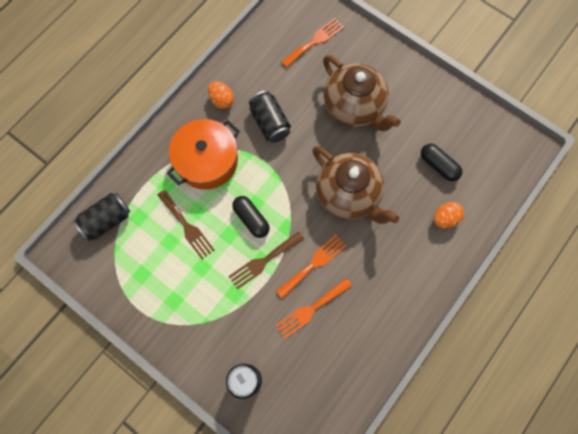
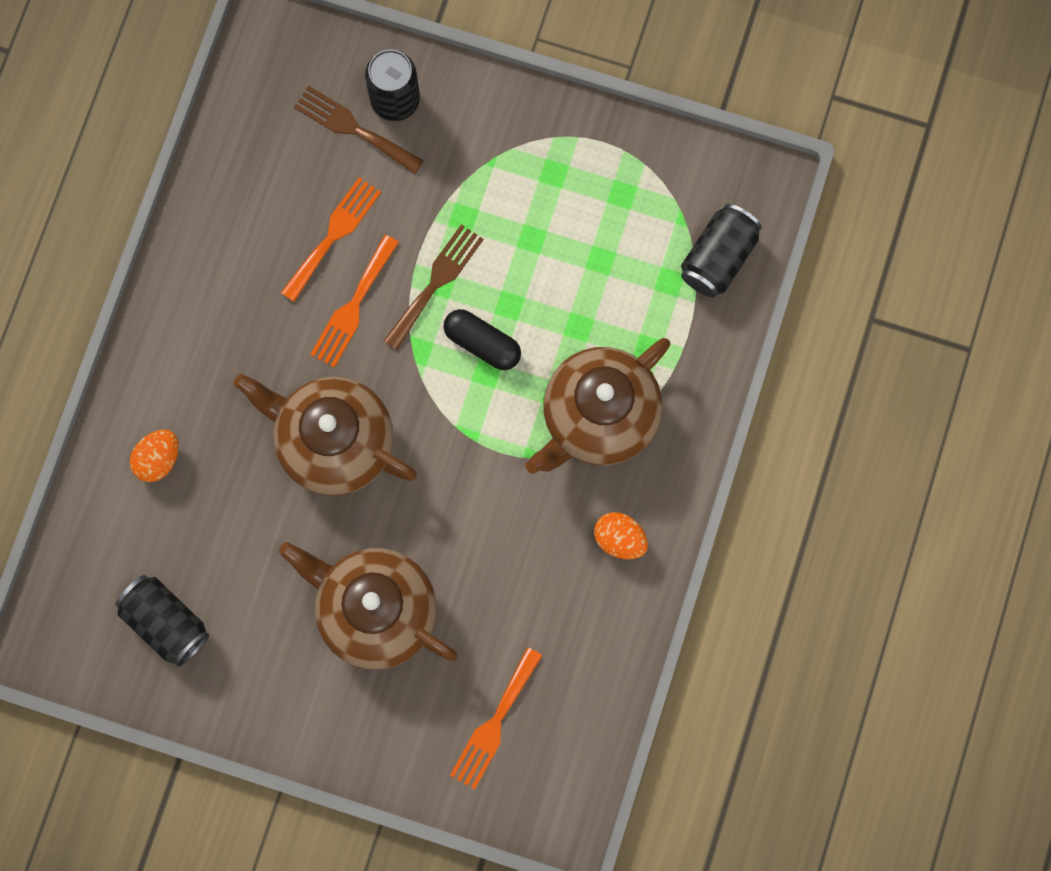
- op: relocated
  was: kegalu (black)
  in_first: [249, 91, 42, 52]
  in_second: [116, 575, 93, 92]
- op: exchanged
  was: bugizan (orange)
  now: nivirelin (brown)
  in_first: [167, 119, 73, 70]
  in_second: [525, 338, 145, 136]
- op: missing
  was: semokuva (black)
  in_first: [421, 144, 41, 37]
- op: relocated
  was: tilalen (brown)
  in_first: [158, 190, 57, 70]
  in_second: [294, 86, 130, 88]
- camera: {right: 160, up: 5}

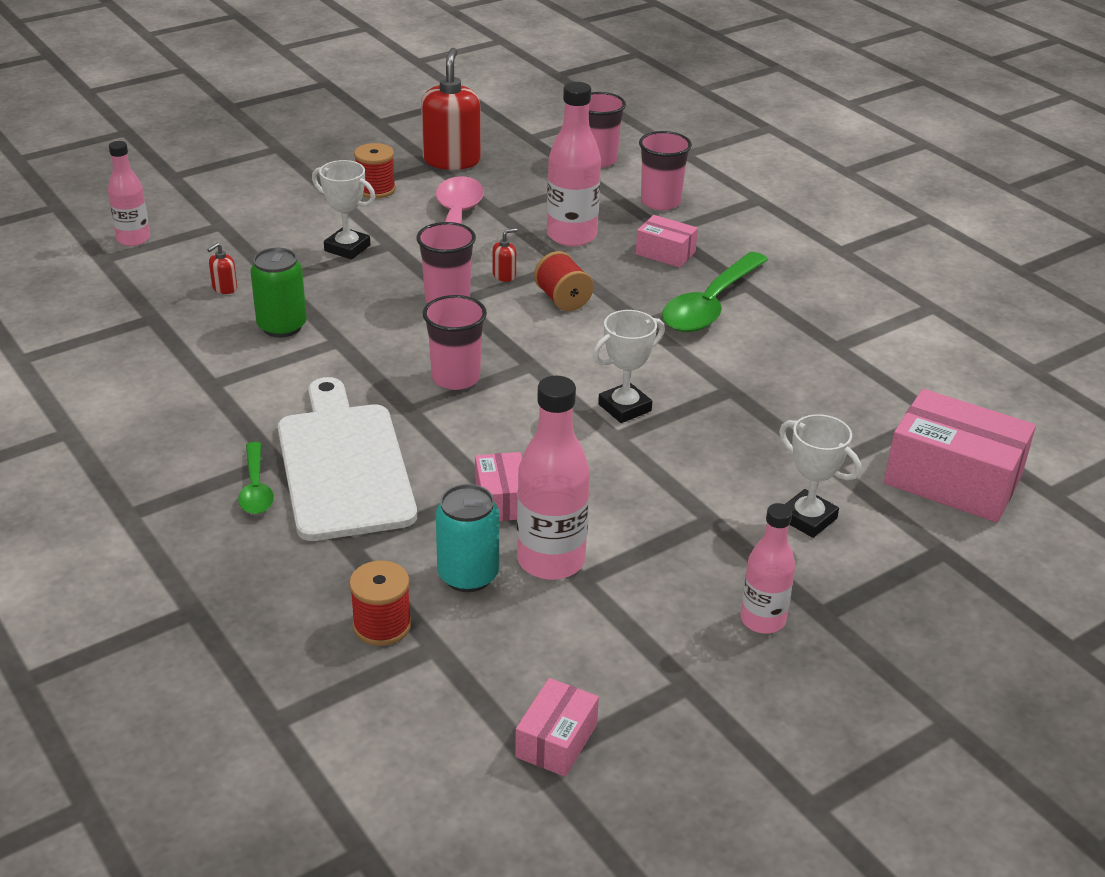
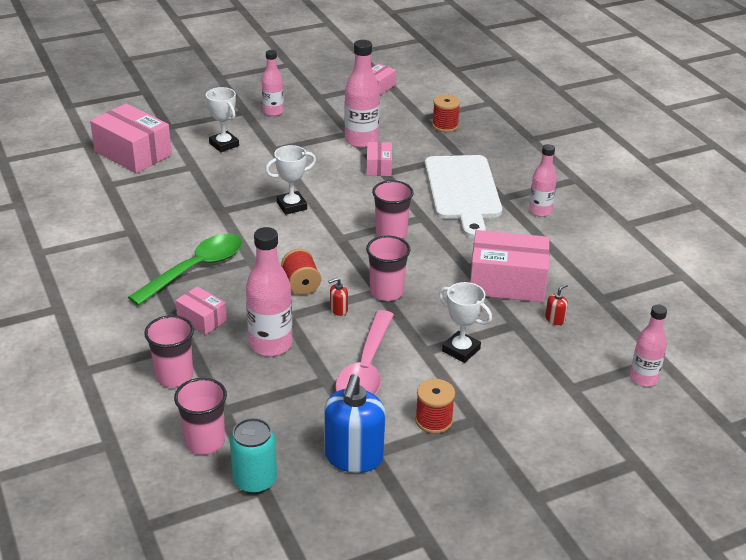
- op: colour
  was: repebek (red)
  now: repebek (blue)
  in_first: [421, 48, 60, 122]
  in_second: [324, 374, 62, 99]
- op: exchanged
  was: kegalu (green)
  now: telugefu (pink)
  in_first: [250, 248, 57, 89]
  in_second: [470, 230, 80, 72]
- op: missing
  was: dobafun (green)
  in_first: [238, 442, 36, 72]
- op: relocated
  was: kegalu (turquoise)
  in_first: [436, 484, 63, 108]
  in_second: [230, 418, 47, 76]
- op: appeared
  now: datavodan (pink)
  in_second: [529, 144, 28, 73]
- camera: {right: -170, up: 0}

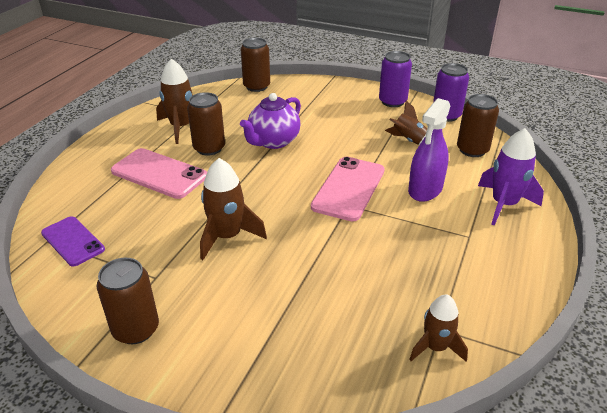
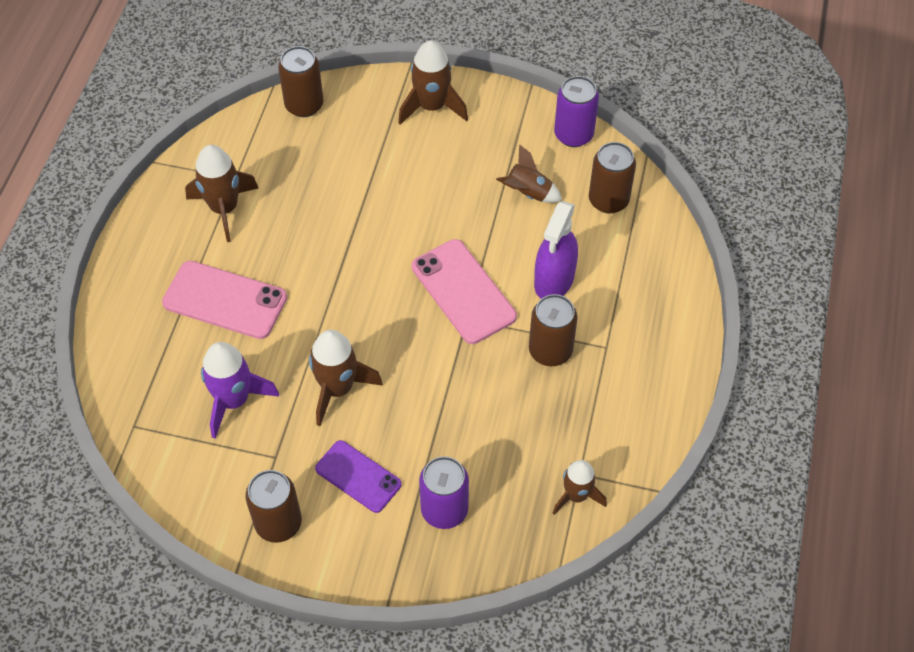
- op: relocated
  was: kegalu (purple)
  in_first: [379, 51, 33, 56]
  in_second: [419, 456, 50, 73]
- op: relocated
  was: kegalu (brown)
  in_first: [187, 92, 38, 64]
  in_second: [529, 294, 49, 72]
- op: missing
  was: nivirelin (purple)
  in_first: [240, 93, 61, 56]
- op: relocated
  was: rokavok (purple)
  in_first: [478, 128, 66, 98]
  in_second: [201, 342, 78, 97]
- op: spun
  was: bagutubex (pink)
  in_first: [311, 157, 74, 64]
  in_second: [412, 239, 105, 105]
  clockwise: -45
- op: relocated
  was: bagutubex (purple)
  in_first: [41, 216, 64, 51]
  in_second: [315, 440, 87, 73]
- op: appeared
  now: rokavok (brown)
  in_second: [398, 40, 70, 85]
- camera: {right: -10, up: 20}

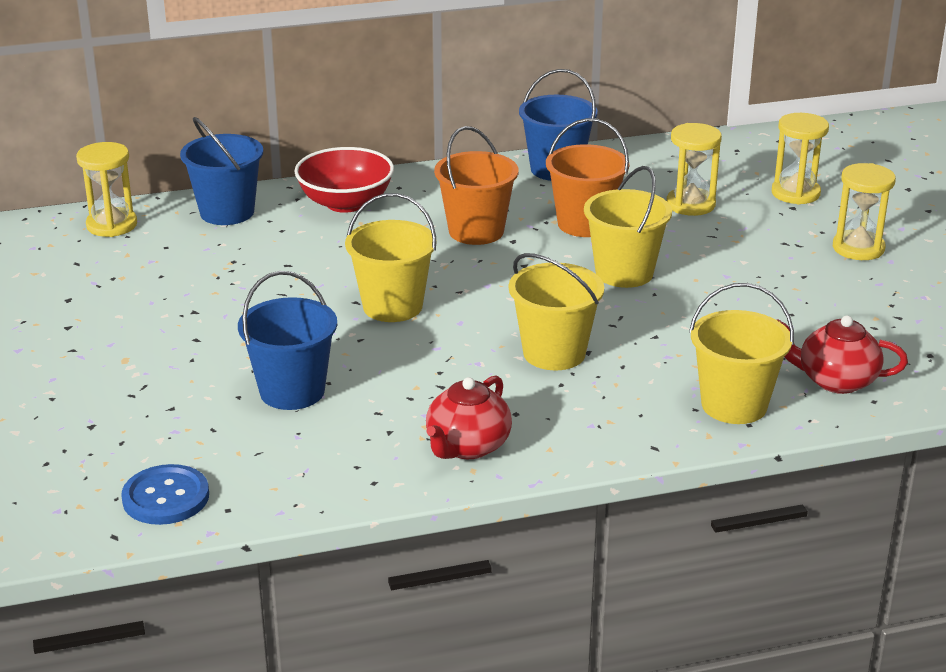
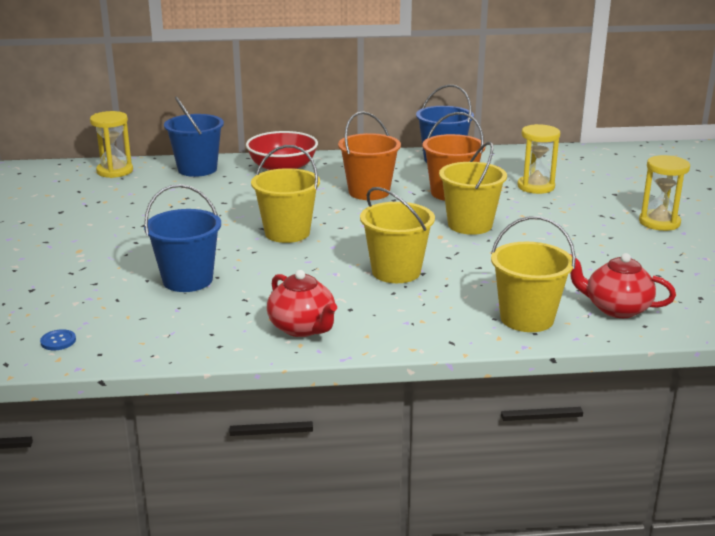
- op: missing
  was: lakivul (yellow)
  in_first: [772, 113, 57, 92]
- op: spun
  was: nivirelin (red)
  in_first: [426, 375, 86, 84]
  in_second: [267, 270, 70, 67]
  clockwise: -75
- op: size
  was: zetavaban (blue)
  in_first: [121, 464, 88, 61]
  in_second: [40, 329, 36, 21]
  ratio: 0.51
- camera: {right: 10, up: -5}

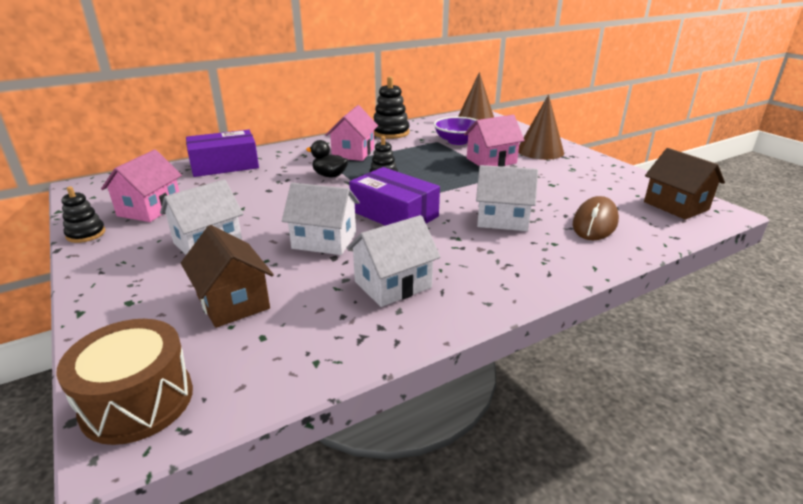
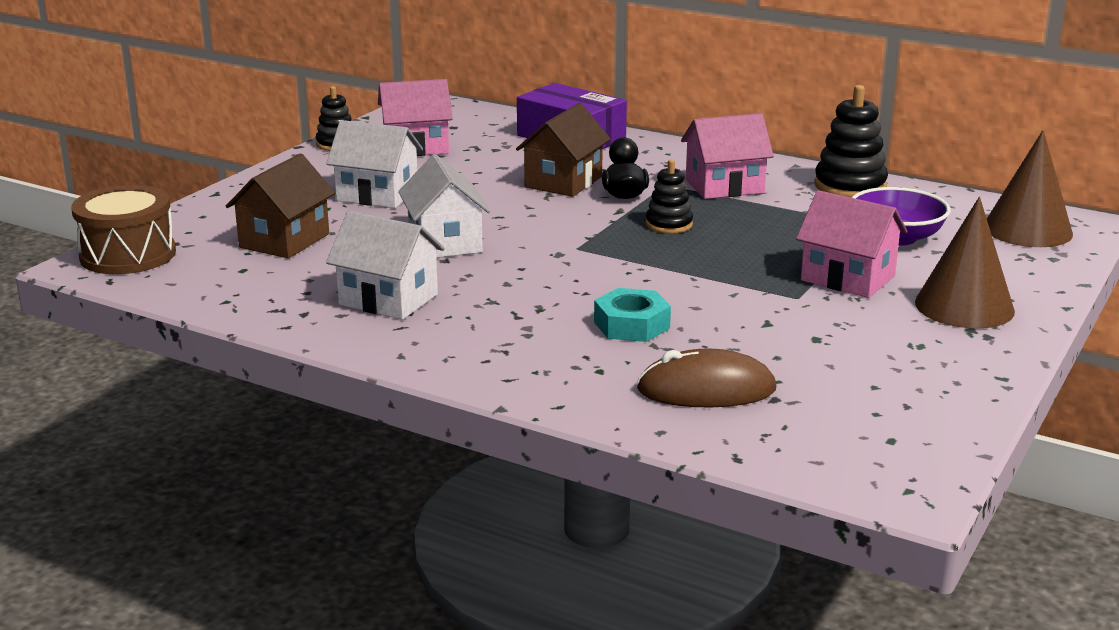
- op: relocated
  was: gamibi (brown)
  in_first: [644, 148, 81, 72]
  in_second: [516, 103, 95, 94]
- op: exchanged
  was: gamibi (white)
  now: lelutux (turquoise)
  in_first: [476, 165, 62, 66]
  in_second: [594, 288, 77, 54]
- op: missing
  was: telugefu (purple)
  in_first: [349, 167, 91, 59]
- camera: {right: 60, up: -5}

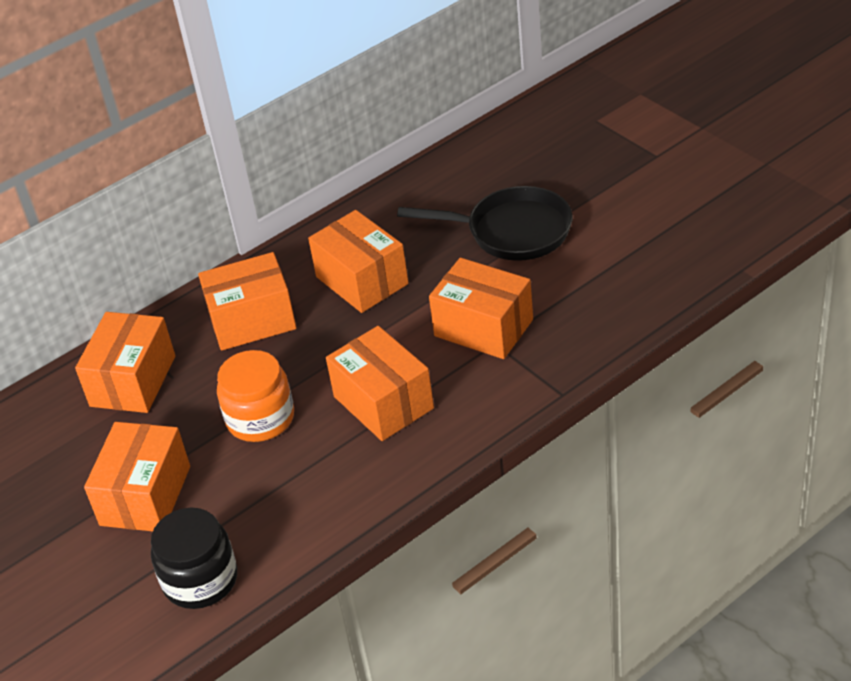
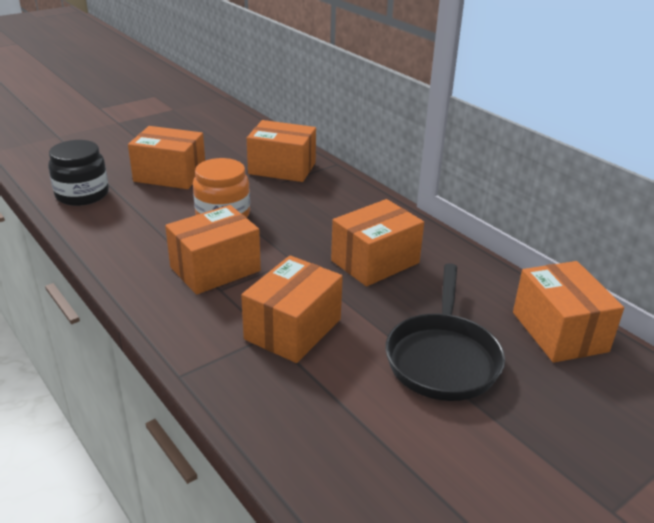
- op: relocated
  was: telugefu (orange)
  in_first: [198, 252, 99, 99]
  in_second: [513, 261, 111, 102]
- camera: {right: 85, up: -10}

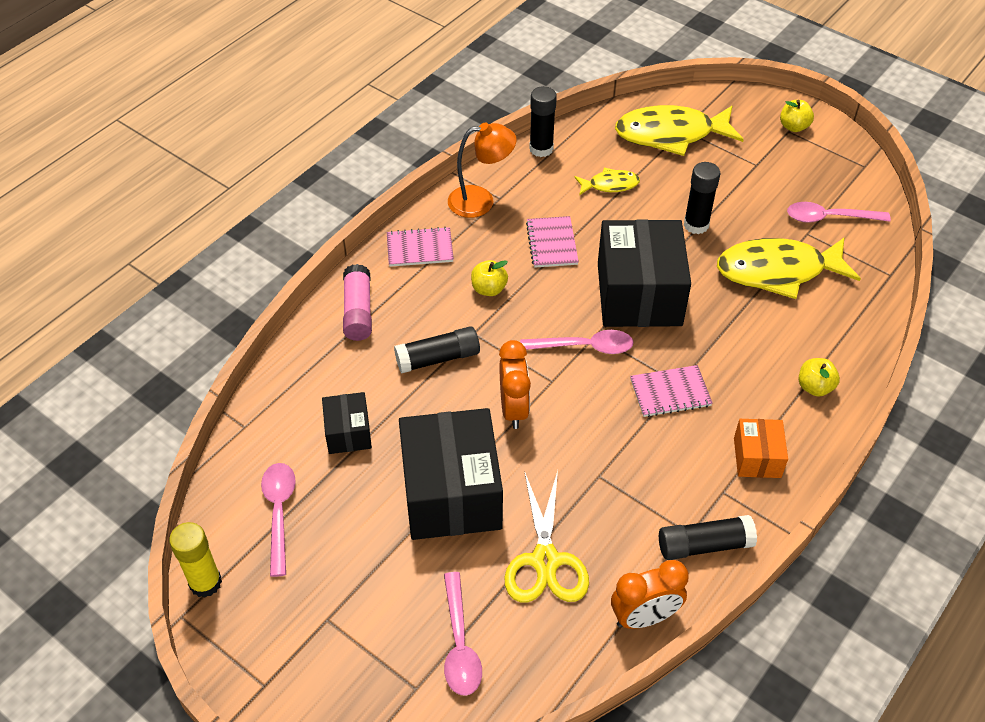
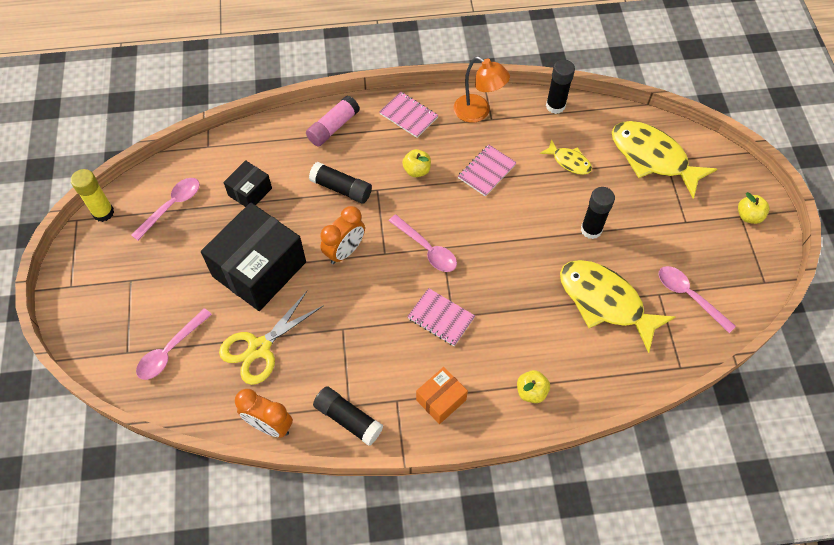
- op: missing
  was: telugefu (black)
  in_first: [598, 219, 93, 108]
- camera: {right: 45, up: 10}

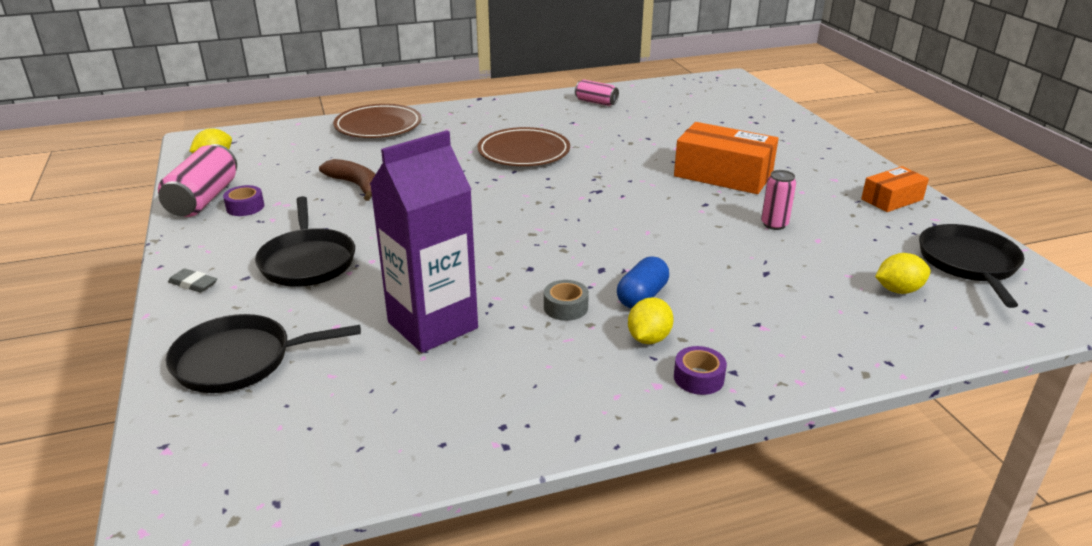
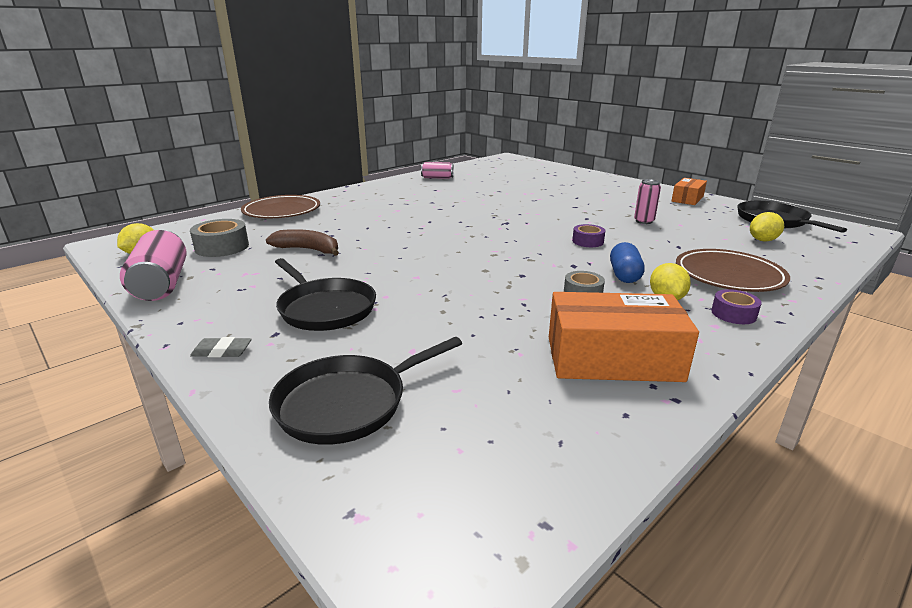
- op: relocated
  was: telugefu (orange)
  in_first: [674, 122, 104, 72]
  in_second: [549, 292, 150, 90]
- op: relocated
  was: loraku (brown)
  in_first: [477, 127, 93, 39]
  in_second: [676, 249, 114, 43]
- op: missing
  was: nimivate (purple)
  in_first: [370, 130, 108, 223]
- op: relocated
  was: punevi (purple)
  in_first: [223, 185, 41, 31]
  in_second: [572, 224, 34, 23]
- op: appeared
  now: punevi (grey)
  in_second: [190, 219, 59, 38]
- camera: {right: -25, up: -5}

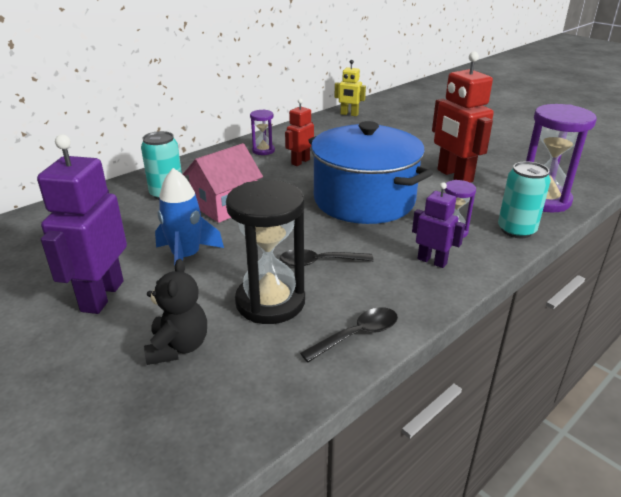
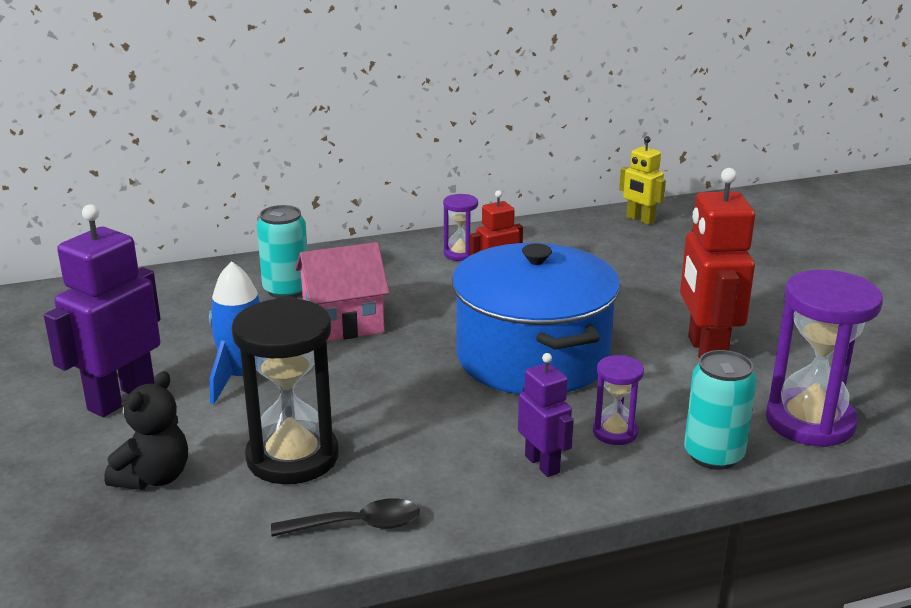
- op: missing
  was: dobafun (black)
  in_first: [280, 249, 94, 17]
- camera: {right: 25, up: -5}

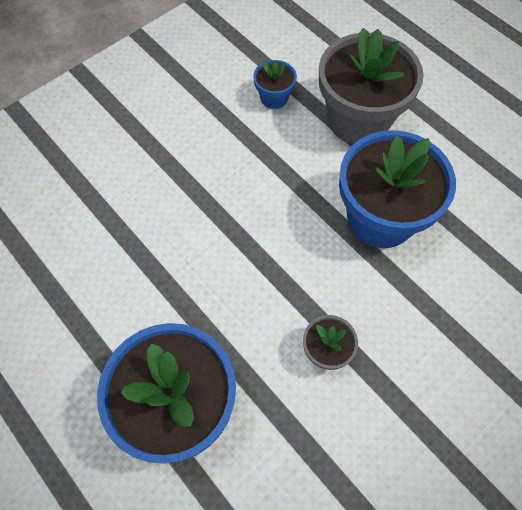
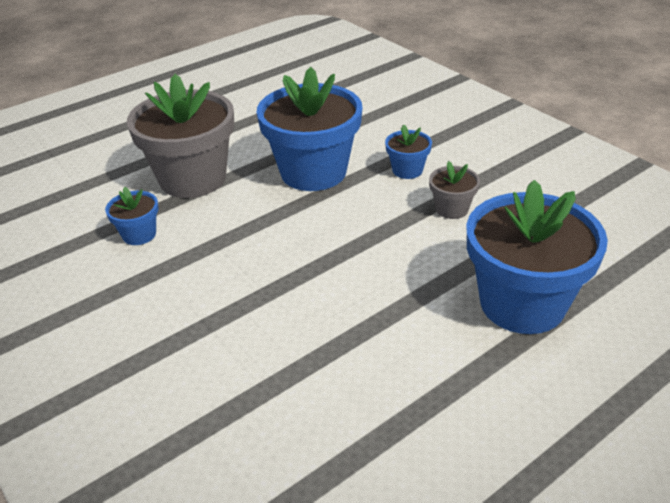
- op: appeared
  now: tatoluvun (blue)
  in_second: [385, 124, 47, 55]
- camera: {right: -85, up: -25}

